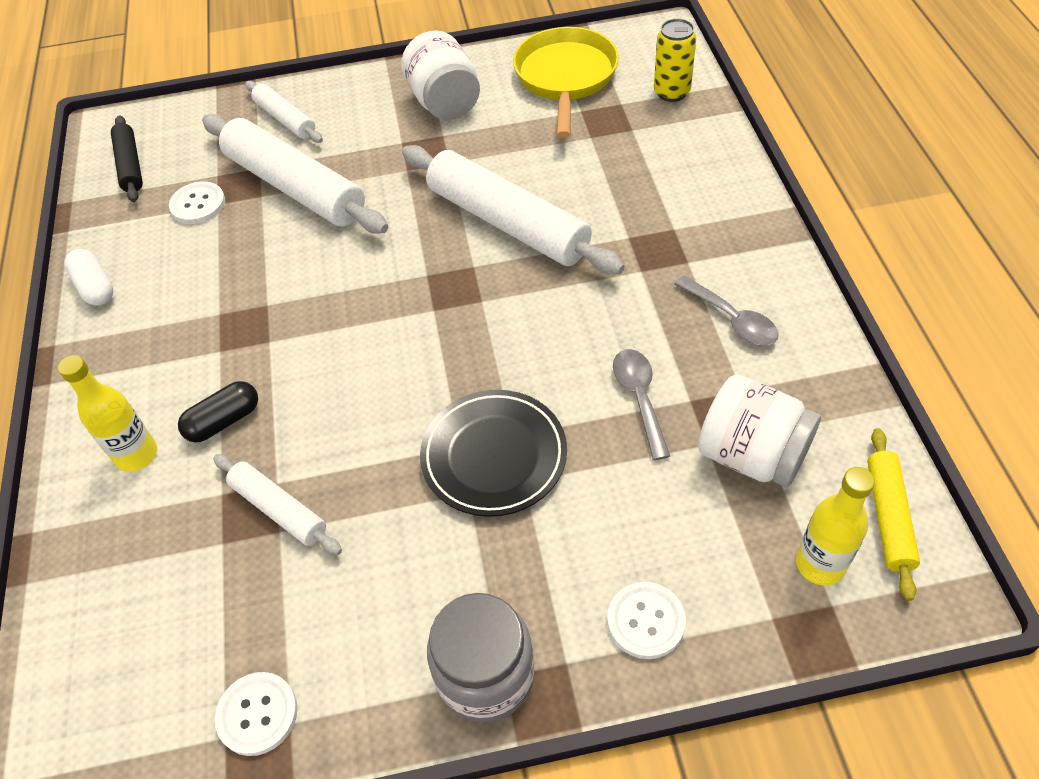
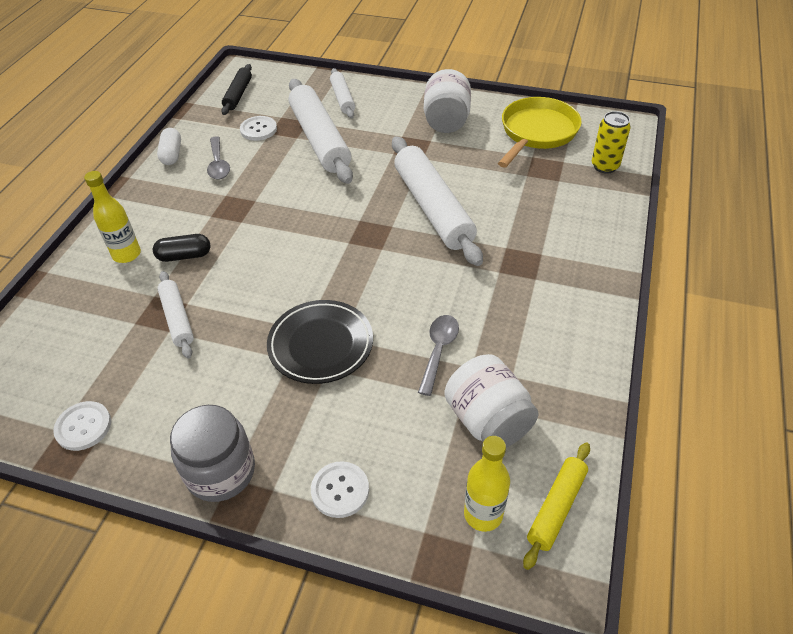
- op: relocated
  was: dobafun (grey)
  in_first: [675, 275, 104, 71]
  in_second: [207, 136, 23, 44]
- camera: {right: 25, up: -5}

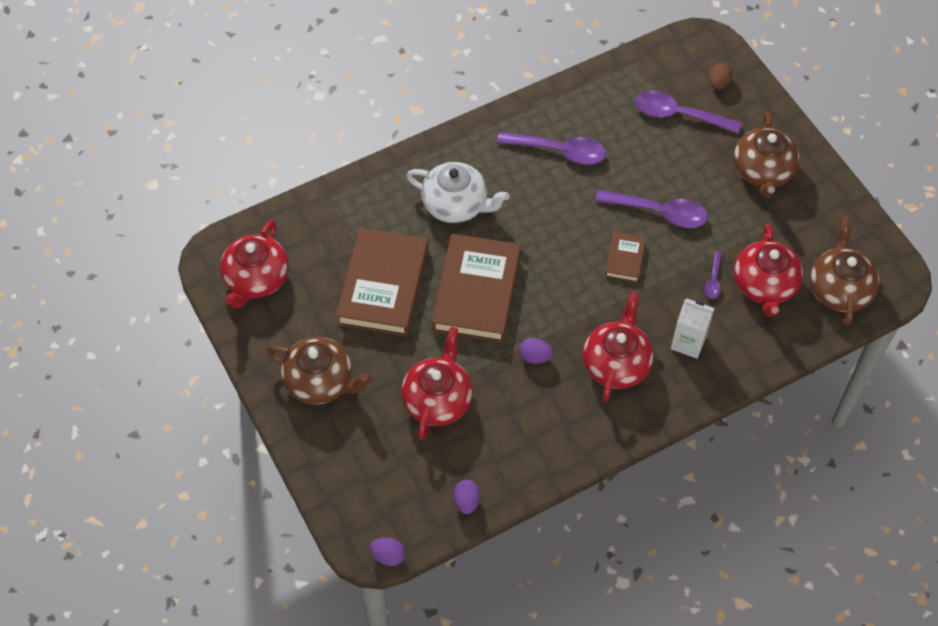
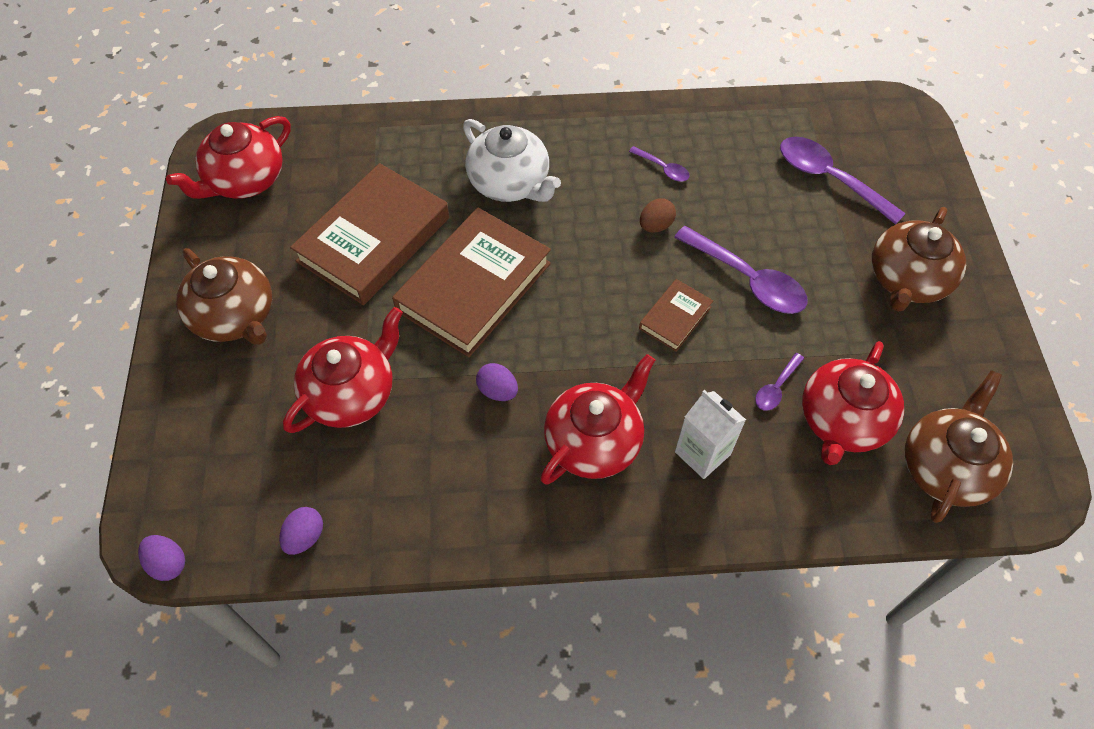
- op: relocated
  was: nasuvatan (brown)
  in_first: [709, 63, 24, 26]
  in_second: [640, 198, 36, 35]
- op: size
  was: dobafun (purple)
  in_first: [497, 132, 109, 33]
  in_second: [629, 146, 60, 36]
  ratio: 0.49
- camera: {right: 25, up: 0}

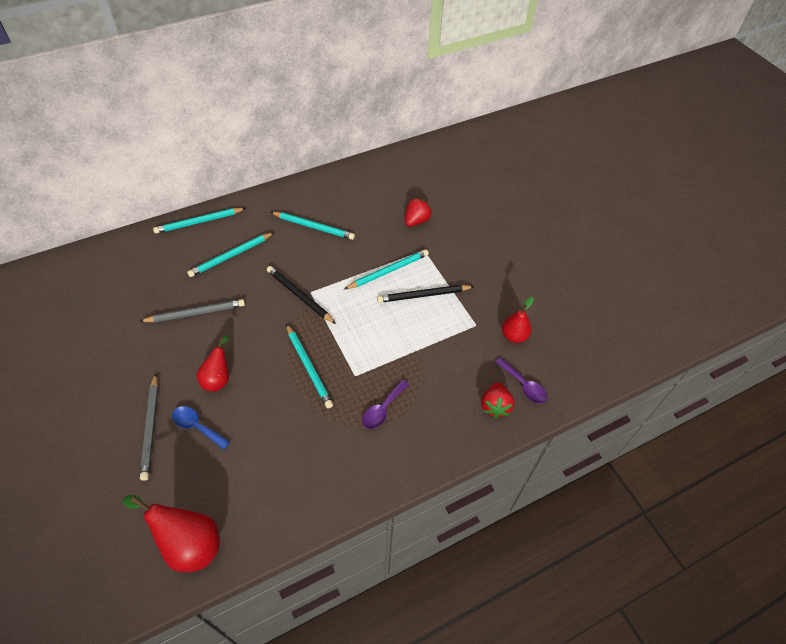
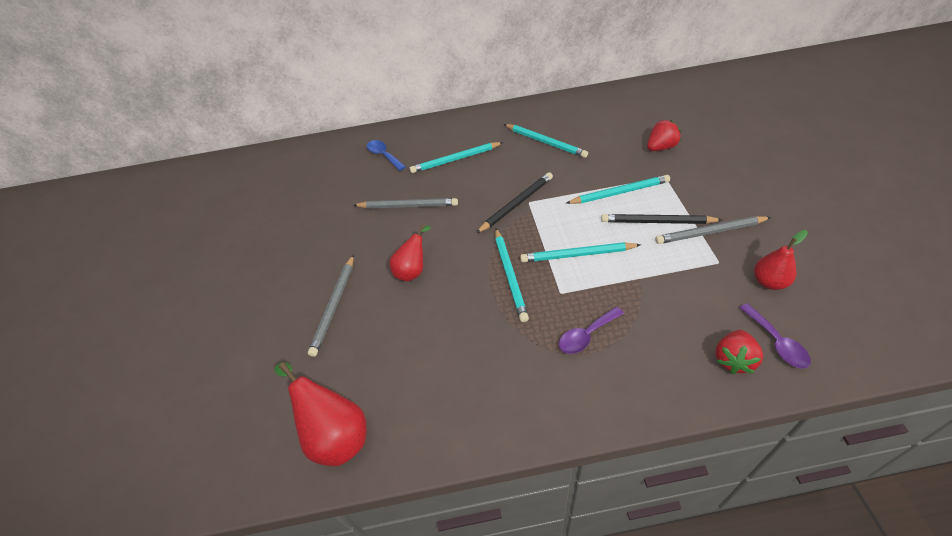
- op: relocated
  was: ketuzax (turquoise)
  in_first: [153, 208, 93, 26]
  in_second: [520, 242, 121, 20]
- op: spun
  was: ketuzax (black)
  in_first: [267, 266, 69, 58]
  in_second: [476, 172, 77, 61]
  clockwise: 75
- op: relocated
  was: dobafun (blue)
  in_first: [172, 406, 58, 44]
  in_second: [367, 140, 39, 31]
- op: appeared
  now: ketuzax (grey)
  in_second: [655, 216, 116, 28]
- camera: {right: 25, up: -5}

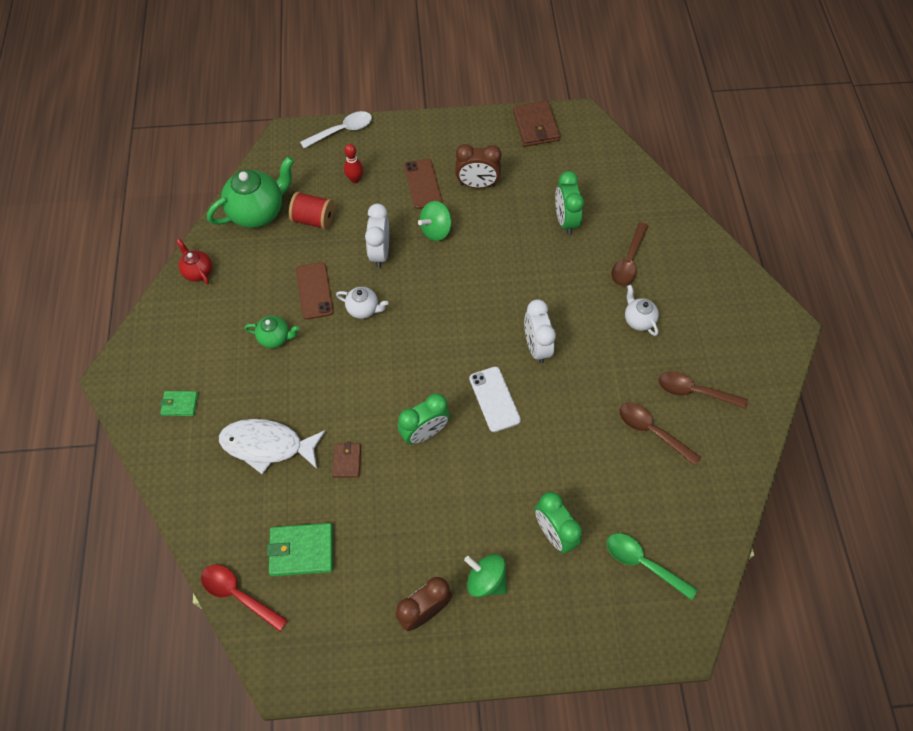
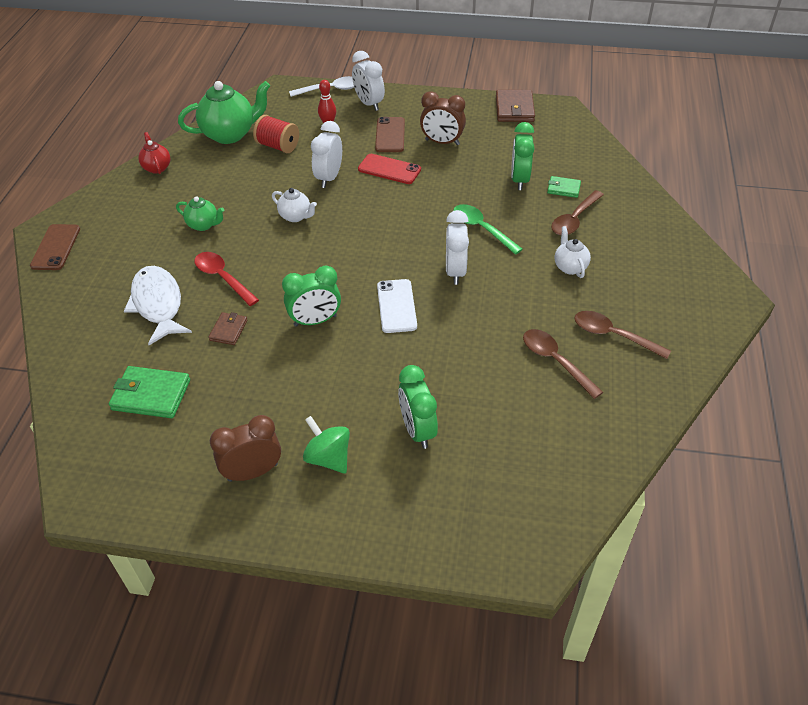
- op: exchanged
  was: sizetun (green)
  now: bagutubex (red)
  in_first: [418, 201, 34, 40]
  in_second: [358, 154, 63, 30]
- op: relocated
  was: bagutubex (brown)
  in_first: [296, 262, 38, 58]
  in_second: [30, 224, 50, 46]
- op: relocated
  was: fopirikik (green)
  in_first: [160, 391, 38, 25]
  in_second: [547, 176, 34, 22]
- op: spun
  was: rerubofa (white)
  in_first: [219, 419, 107, 55]
  in_second: [124, 266, 68, 79]
  clockwise: 45
- op: relocated
  was: dobafun (green)
  in_first: [607, 533, 91, 67]
  in_second: [453, 204, 70, 51]
- op: relocated
  was: dobafun (red)
  in_first: [201, 565, 87, 67]
  in_second: [195, 252, 64, 54]
- op: appeared
  now: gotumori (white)
  in_second: [352, 51, 33, 60]
- camera: {right: 15, up: -15}

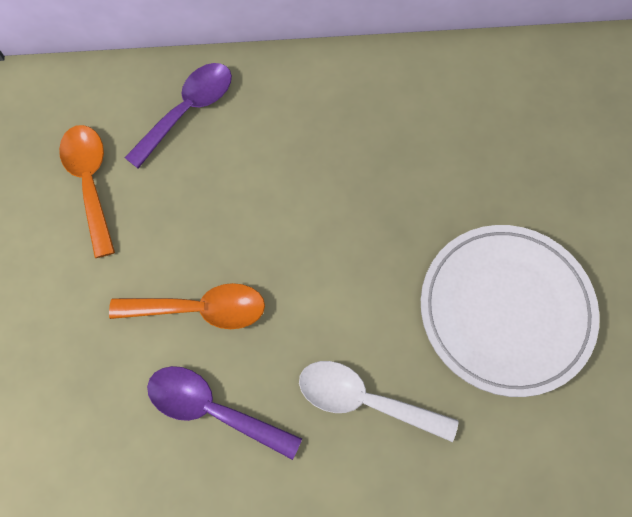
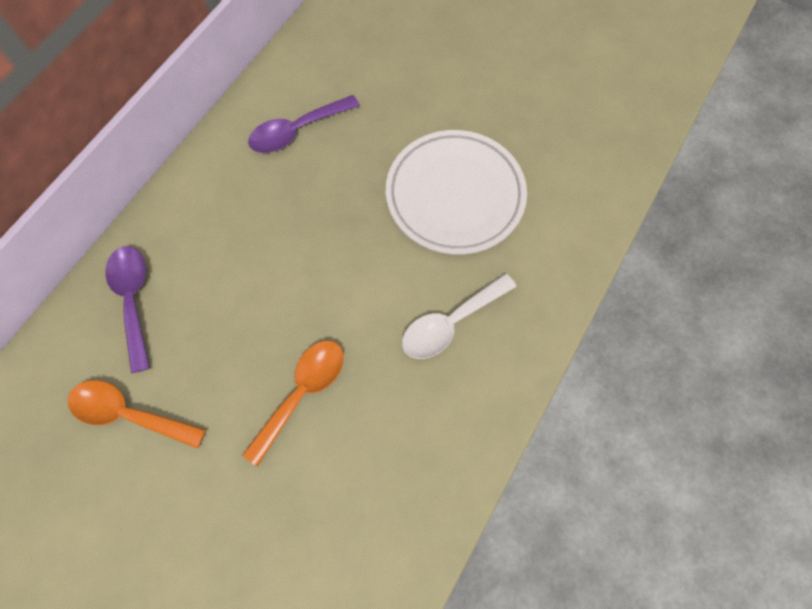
- op: relocated
  was: dobafun (purple)
  in_first: [147, 366, 155, 94]
  in_second: [248, 95, 112, 58]
- camera: {right: -55, up: 0}

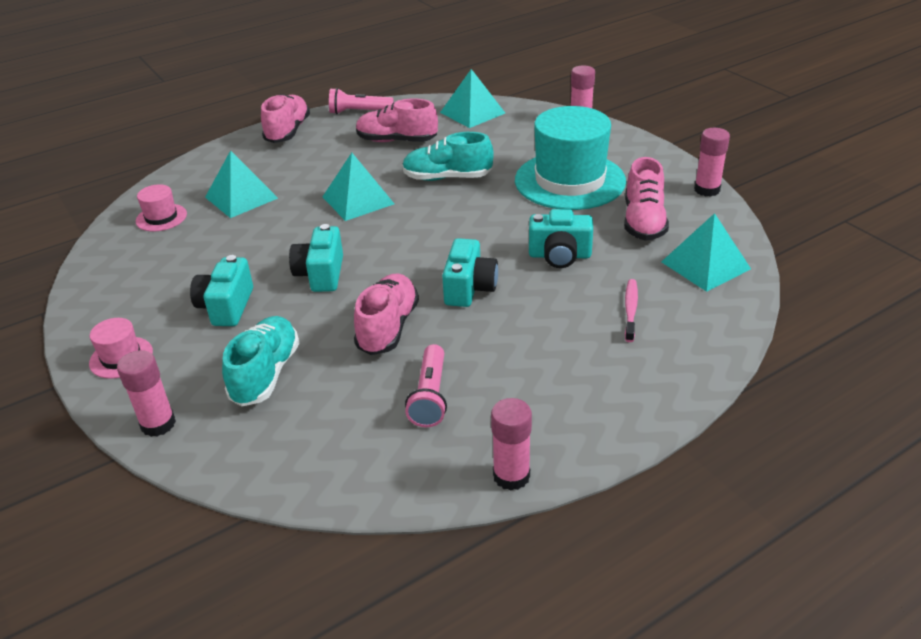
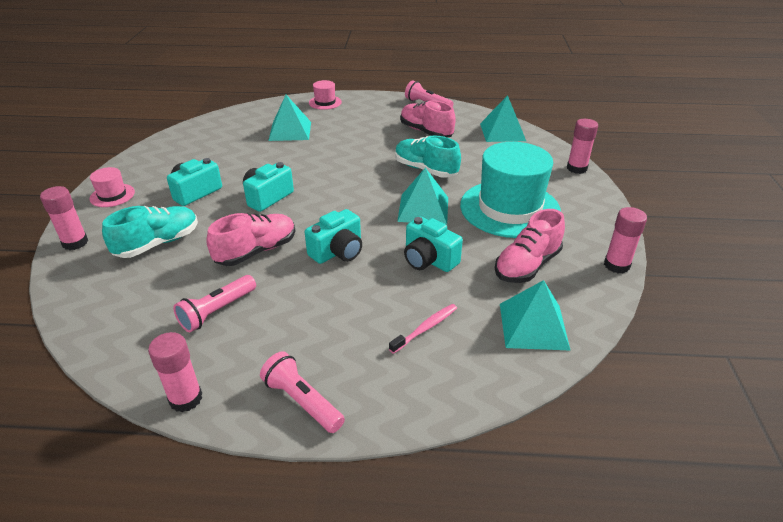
- op: missing
  was: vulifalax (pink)
  in_first: [261, 94, 49, 49]
- op: relocated
  was: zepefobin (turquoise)
  in_first: [323, 153, 71, 68]
  in_second: [397, 168, 51, 57]
- op: relocated
  was: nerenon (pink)
  in_first: [136, 184, 51, 47]
  in_second: [309, 80, 33, 30]
- op: appeared
  now: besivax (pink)
  in_second: [260, 351, 85, 82]
- camera: {right: 35, up: 0}

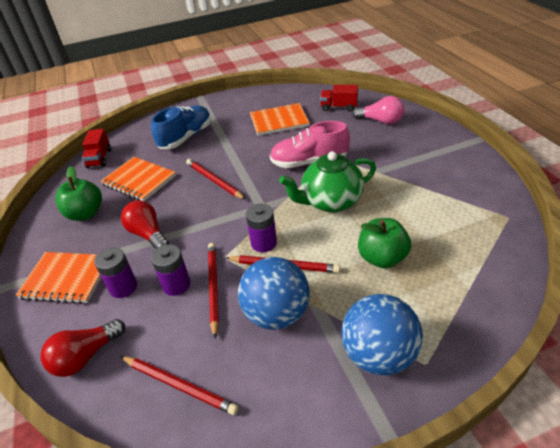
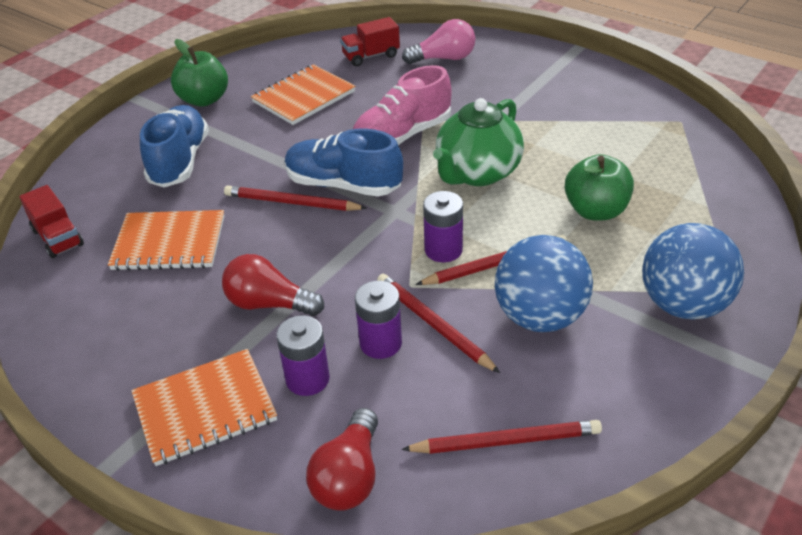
- op: relocated
  was: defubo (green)
  in_first: [55, 166, 47, 55]
  in_second: [171, 39, 57, 68]
- op: appeared
  now: vulifalax (blue)
  in_second: [285, 128, 118, 69]
- camera: {right: -35, up: 0}

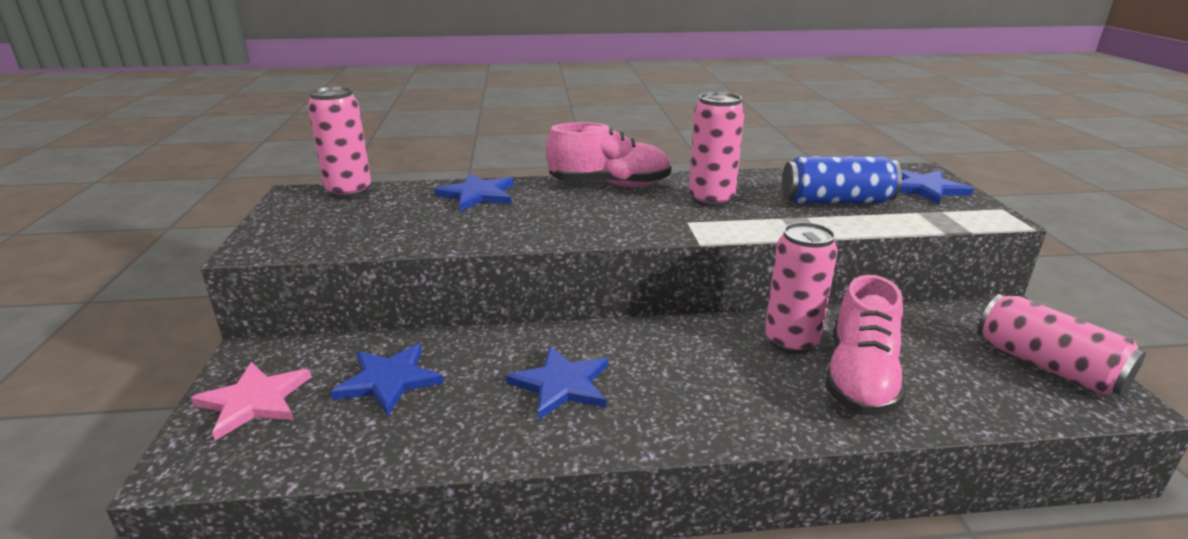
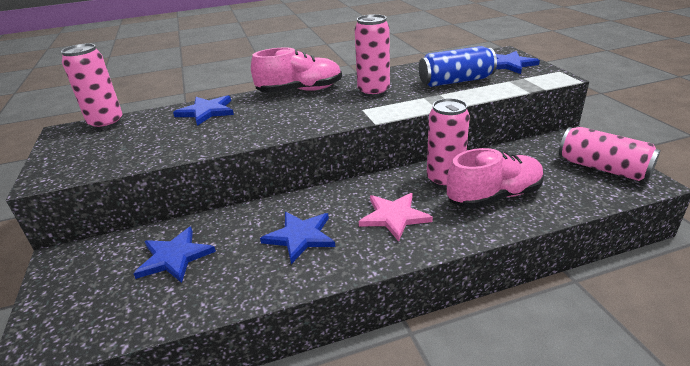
- op: spun
  was: vulifalax (pink)
  in_first: [825, 275, 81, 141]
  in_second: [447, 148, 97, 61]
  clockwise: -120
- op: relocated
  was: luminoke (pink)
  in_first: [191, 362, 120, 79]
  in_second: [359, 193, 74, 48]
- camera: {right: -10, up: 5}

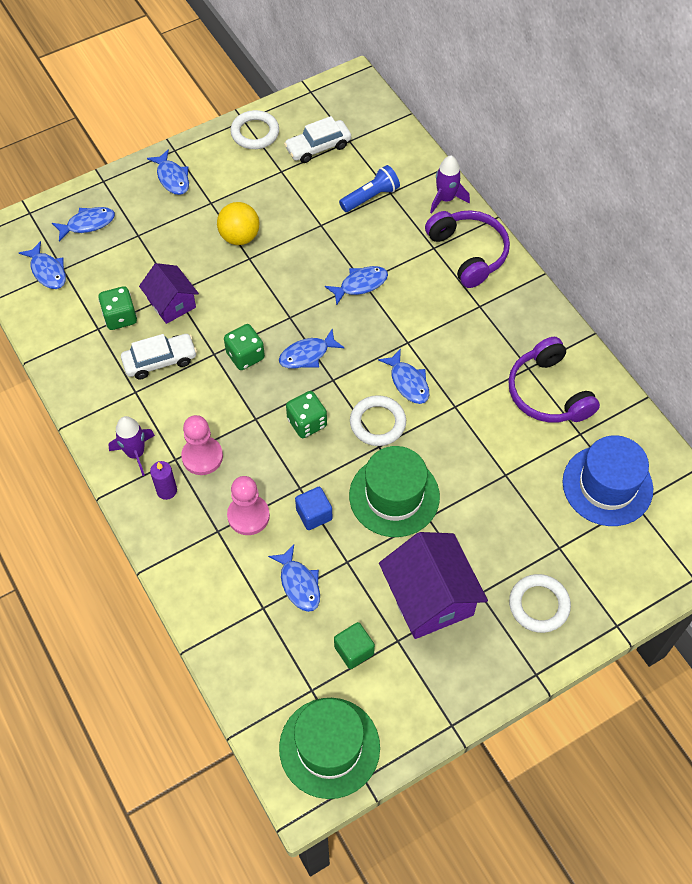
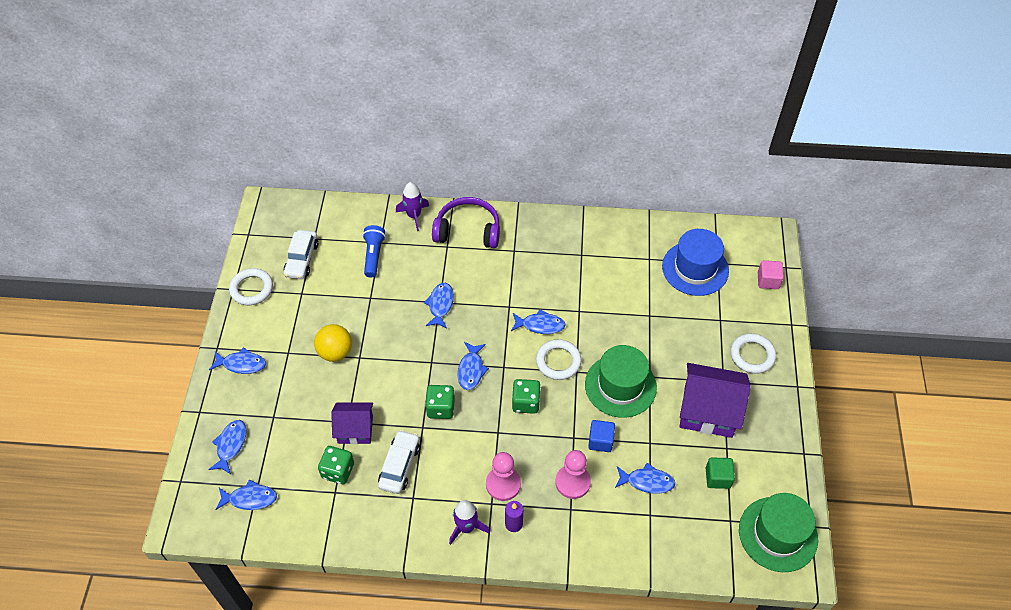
- op: missing
  was: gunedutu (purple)
  in_first: [508, 337, 92, 85]
- op: appeared
  now: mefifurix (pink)
  in_second: [758, 260, 26, 29]
- camera: {right: -55, up: -5}

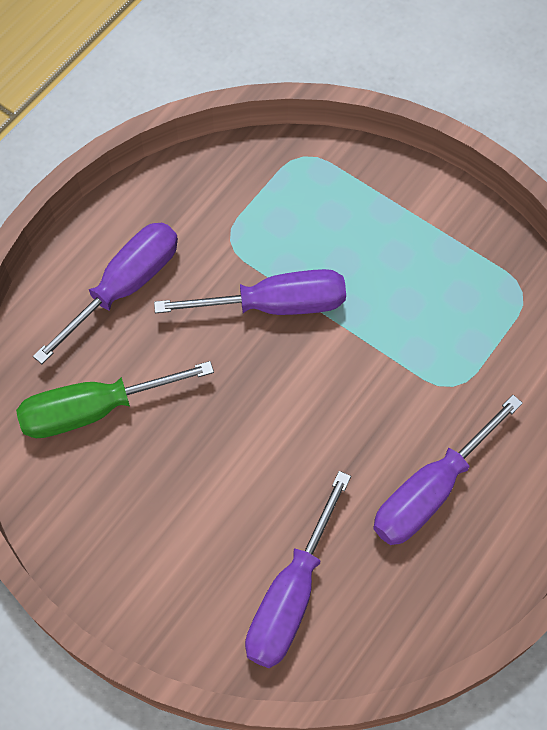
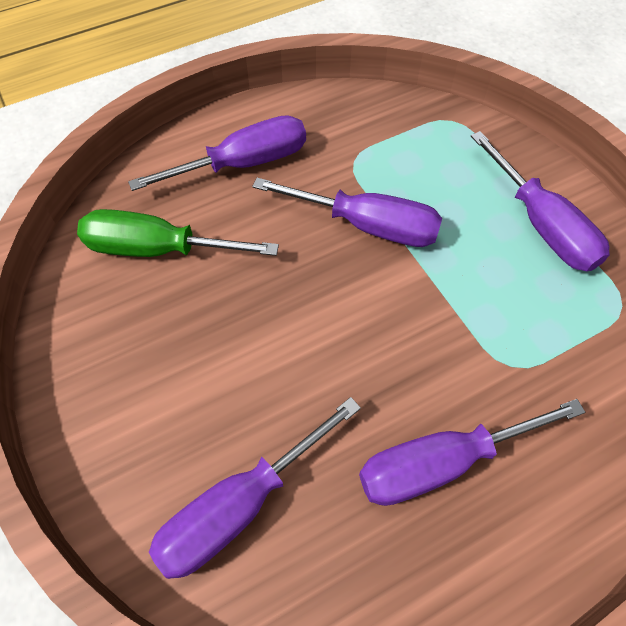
- op: appeared
  now: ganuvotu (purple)
  in_second: [471, 131, 139, 141]
- camera: {right: 25, up: -5}

